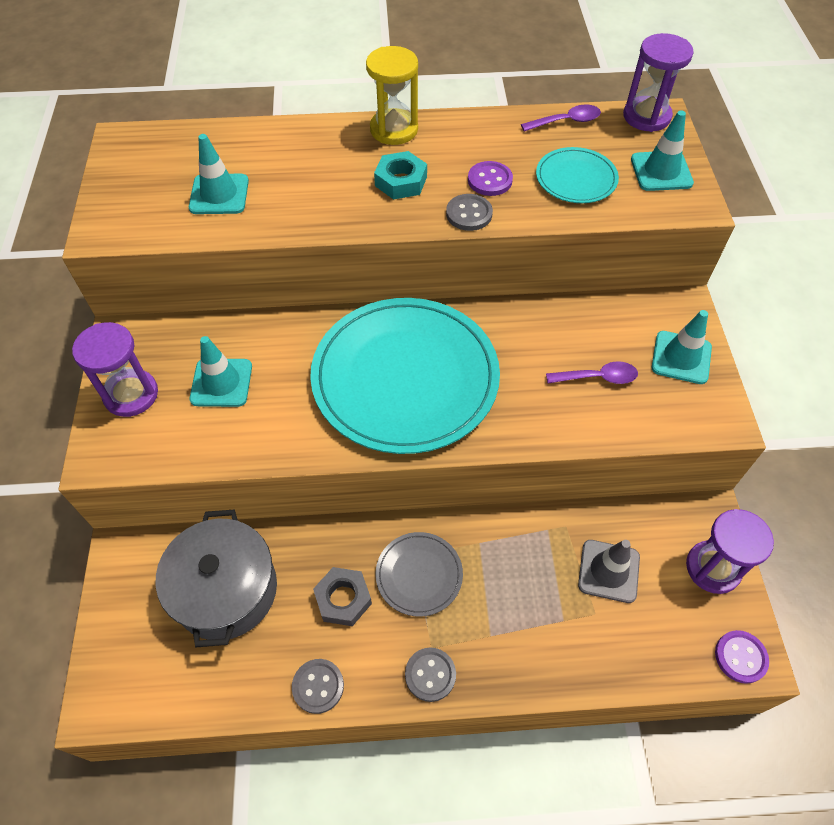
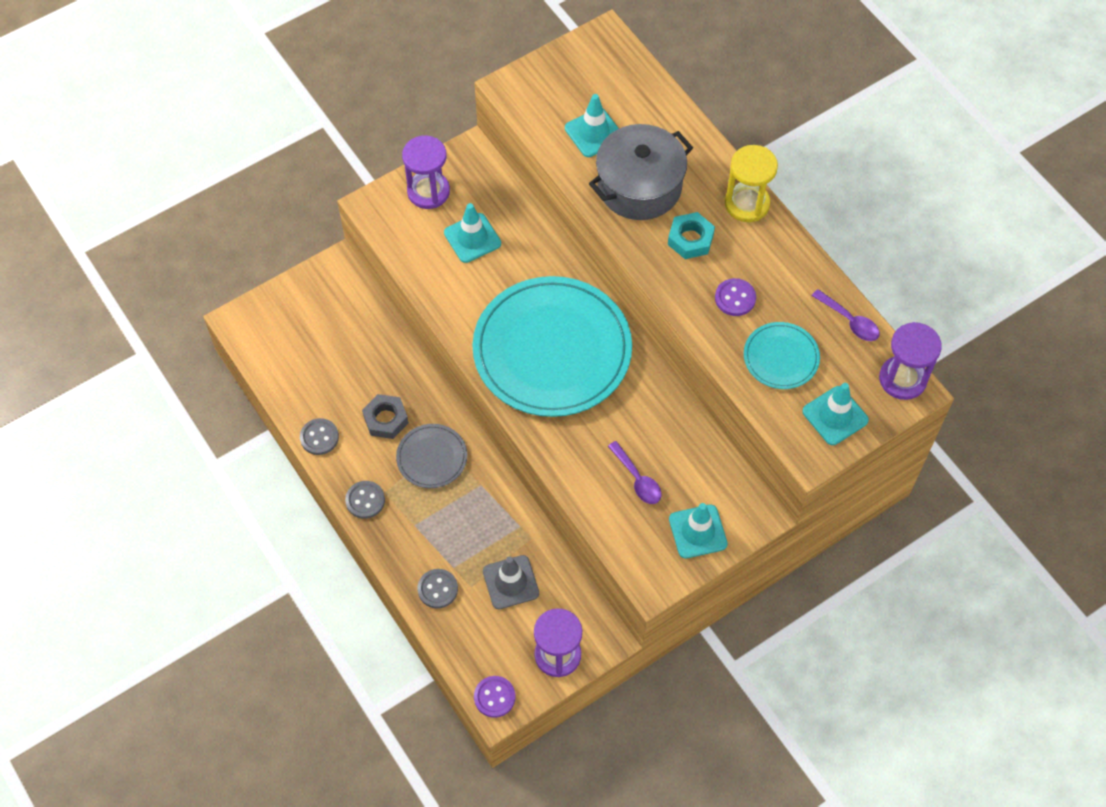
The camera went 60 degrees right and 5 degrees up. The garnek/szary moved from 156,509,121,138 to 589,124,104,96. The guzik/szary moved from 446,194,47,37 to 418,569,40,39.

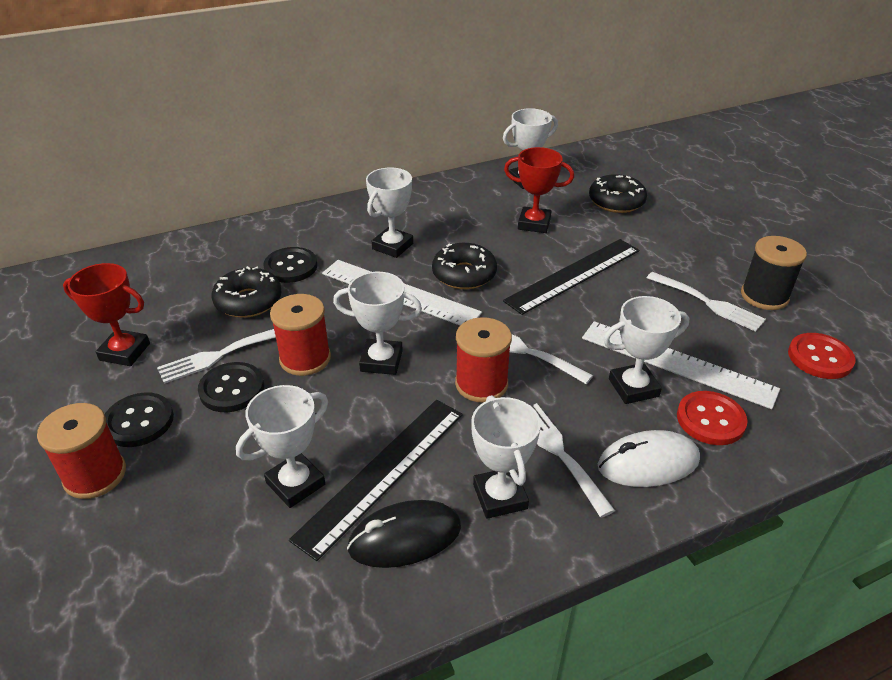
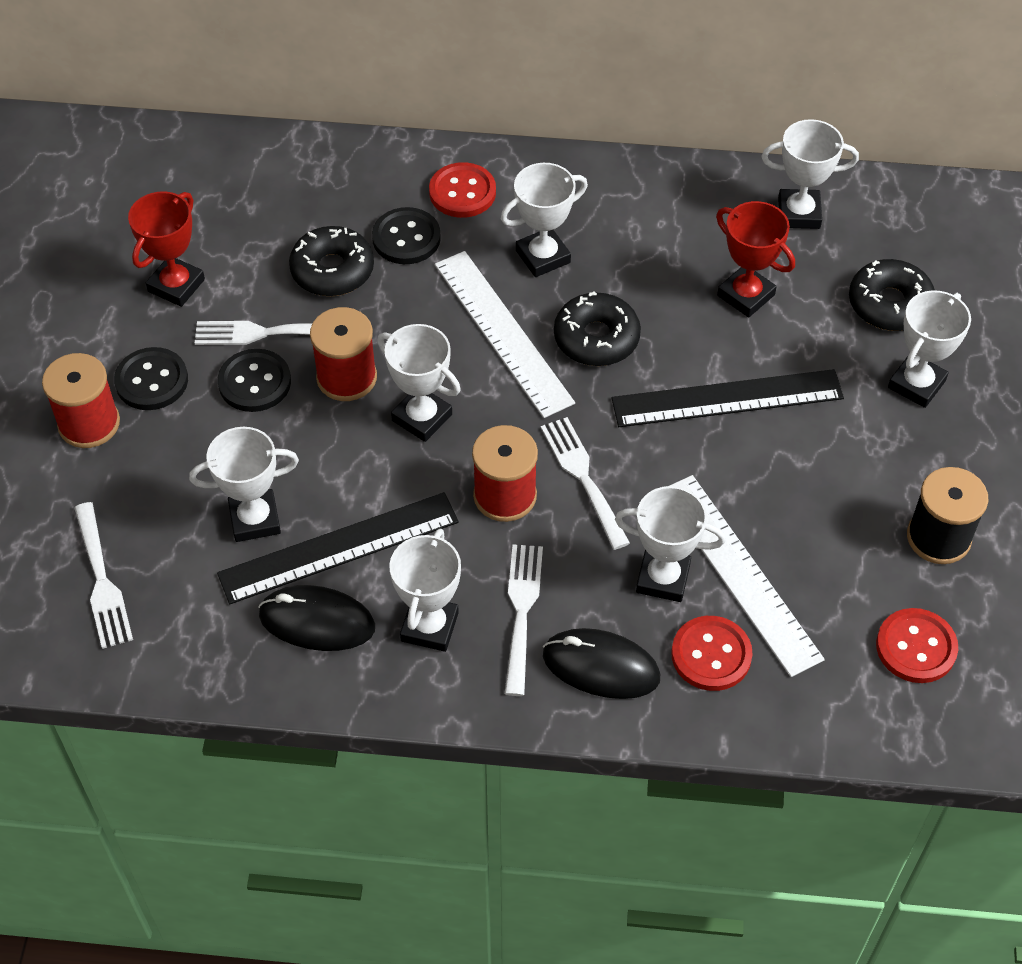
The camera went 30 degrees right and 15 degrees up. The puchar/czerwony at 63,263,87,103 turned 75 degrees clockwise. The myszka/biały at 598,430,102,57 became the myszka/czarny at 543,628,117,71. The widelec/biały moved from 647,272,119,60 to 74,502,59,147. The guzik/czerwony at 429,162,67,56 appeared. The puchar/biały at 888,290,83,118 appeared.

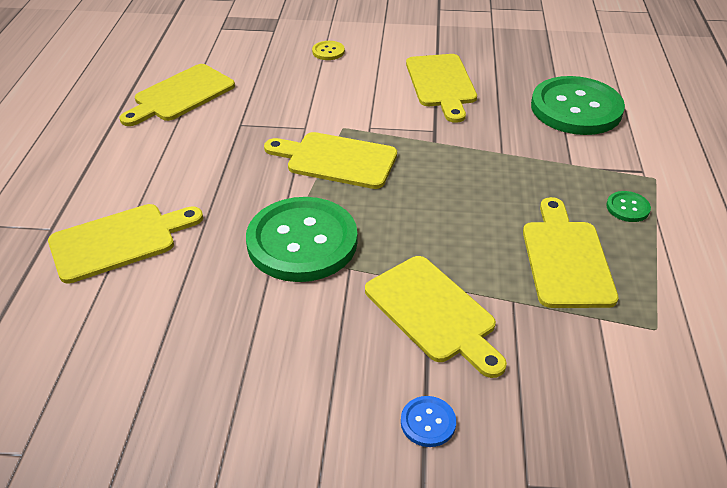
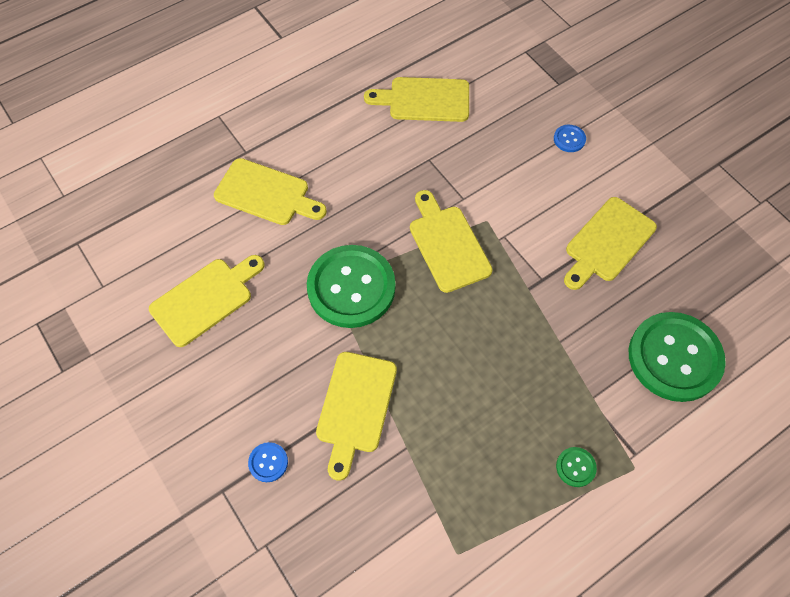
The camera went 50 degrees right and 20 degrees up. The guzik/żółty at 312,41,33,19 became the guzik/niebieski at 554,125,32,27. The deska do krojenia/żółty moved from 523,197,96,111 to 149,255,115,92.

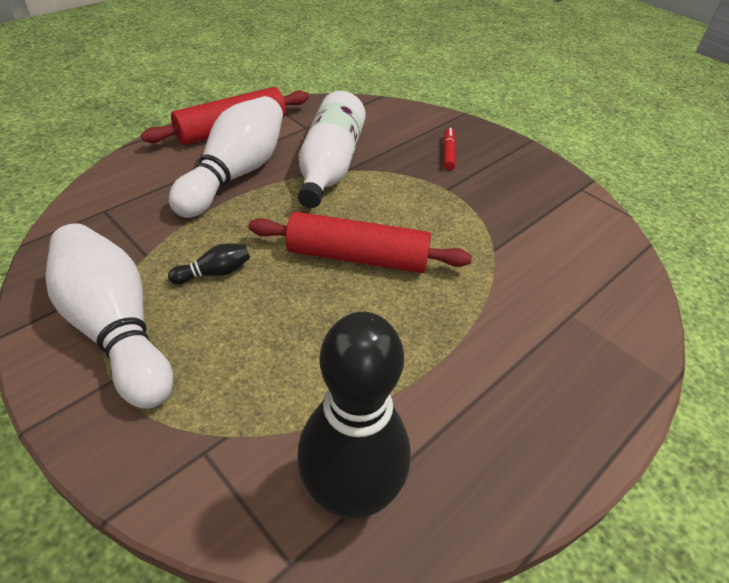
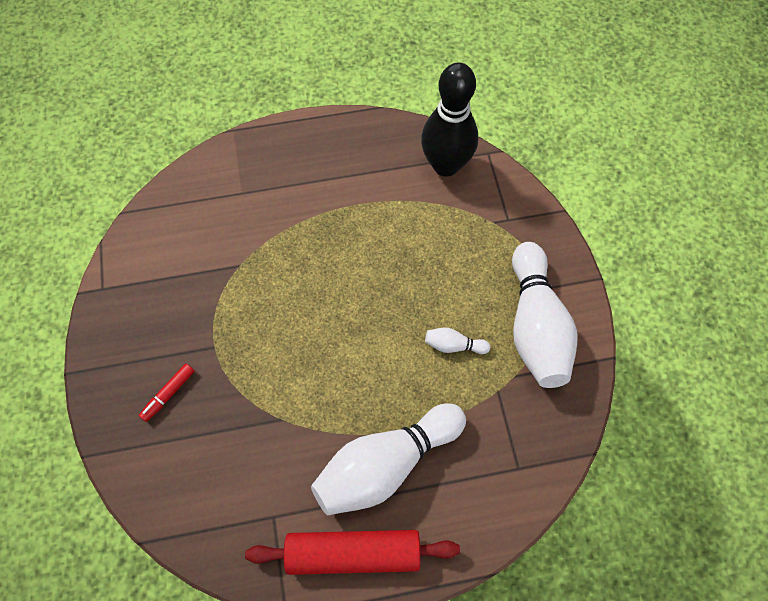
The camera went 145 degrees left and 20 degrees up. The kręgiel/czarny at 168,244,82,40 became the kręgiel/biały at 425,328,65,26. The wałek do ciasta/czerwony at 248,212,224,61 disappeared. The butelka/biały at 298,91,68,117 disappeared.

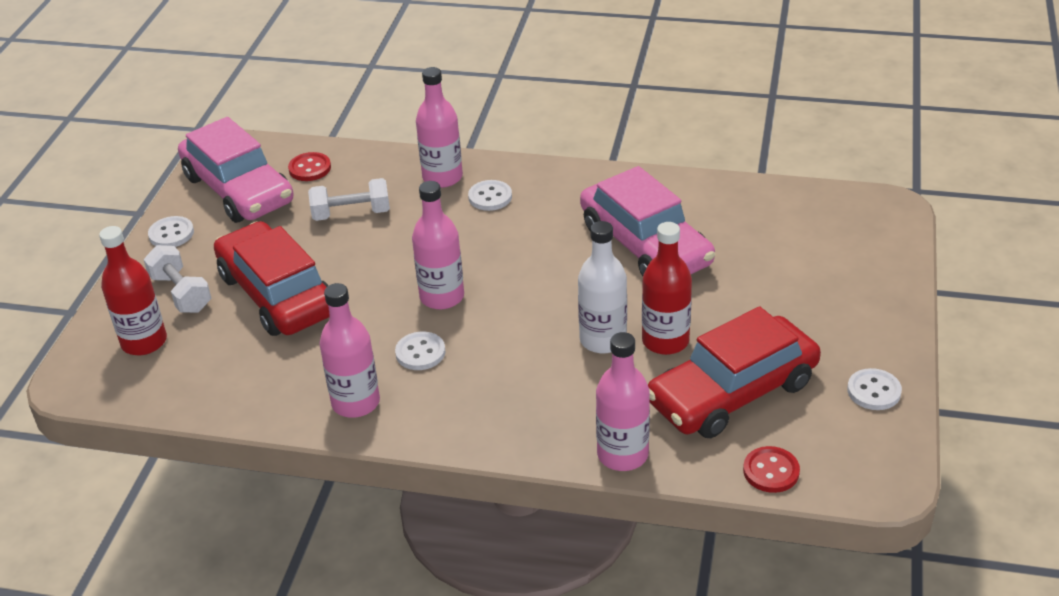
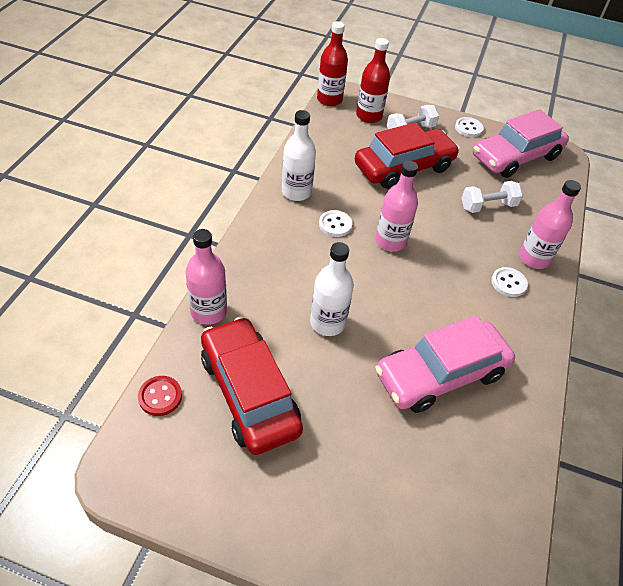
The camera went 90 degrees right and 10 degrees up. The guzik/czerwony at 288,152,43,29 disappeared. The hantel/biały at 308,178,82,43 turned 75 degrees clockwise. The butelka/różowy at 319,283,61,135 became the butelka/biały at 282,110,34,91. The butelka/czerwony moved from 642,222,50,133 to 317,21,31,85. The guzik/biały at 847,368,55,42 disappeared.

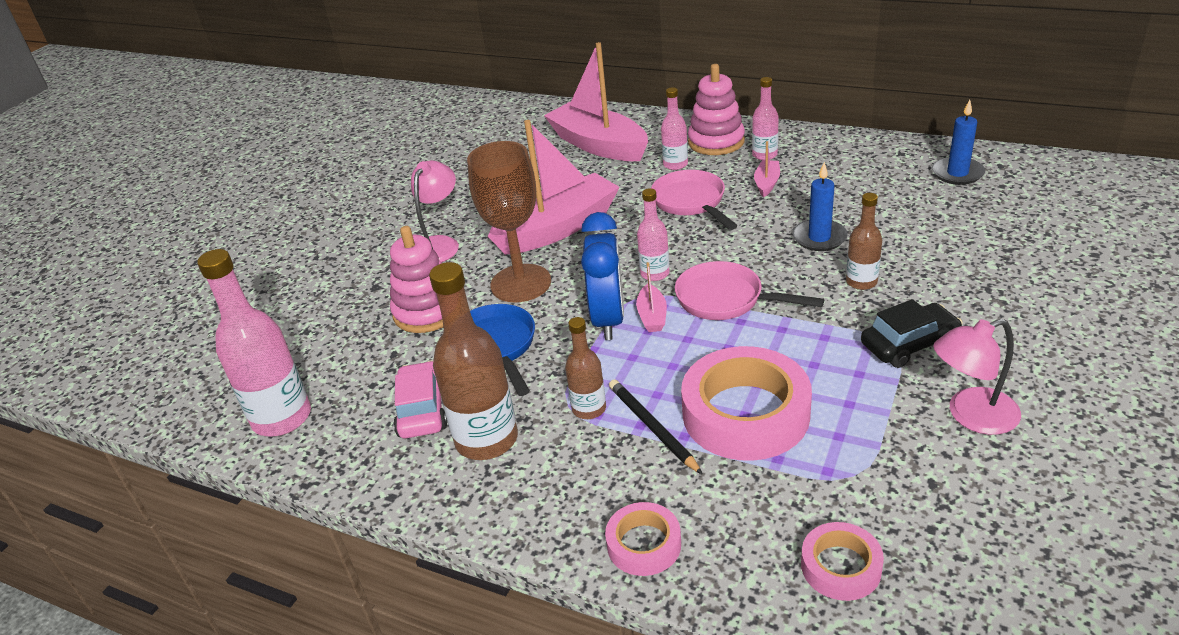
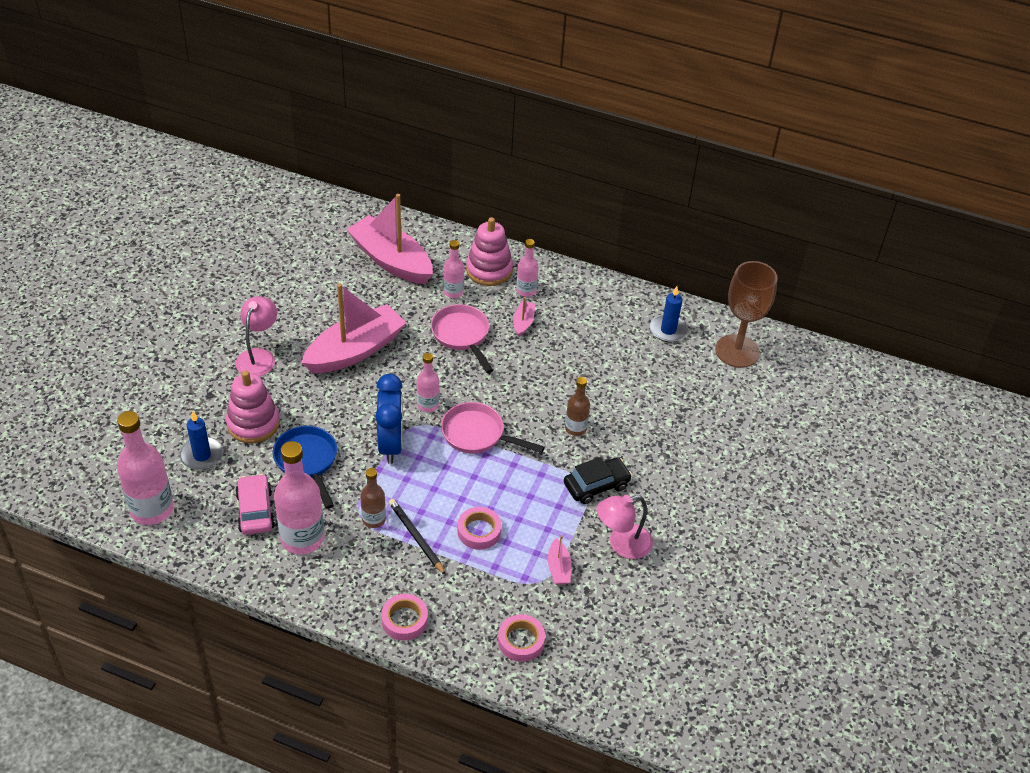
The camera went 10 degrees left and 10 degrees up. The butelka/brązowy at 429,262,89,198 became the butelka/różowy at 274,441,50,114. The kielich/brązowy moved from 467,141,84,161 to 715,261,63,107. The łódka/różowy moved from 636,262,31,70 to 548,535,23,50. The taśma klejąca/różowy at 681,346,131,115 changed to 0.52 times the size. The świeca/niebieski moved from 792,162,56,89 to 180,411,43,59.

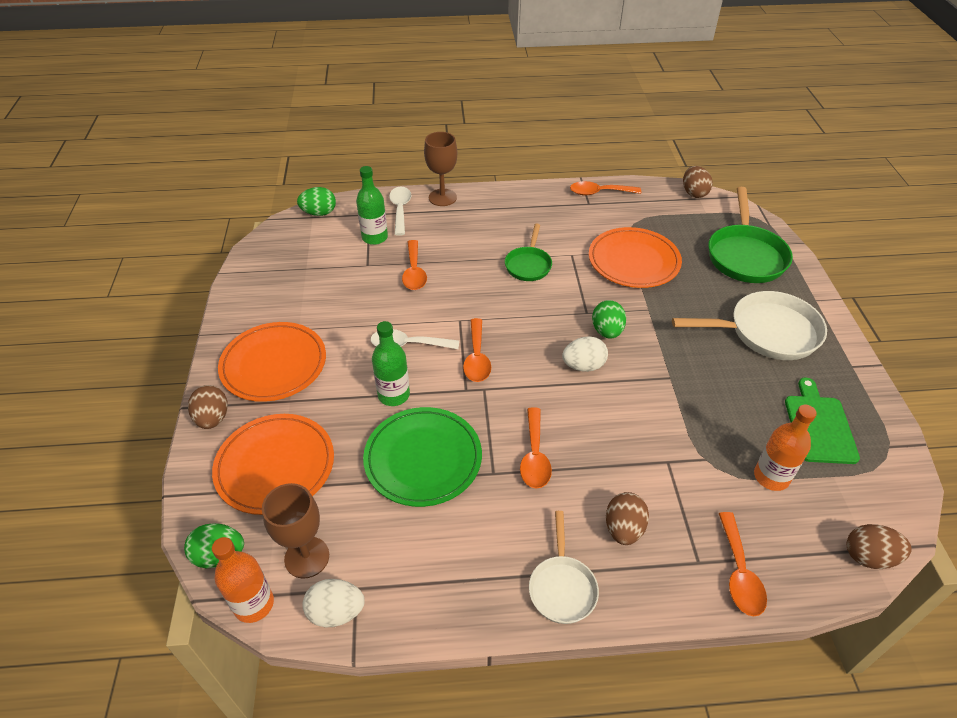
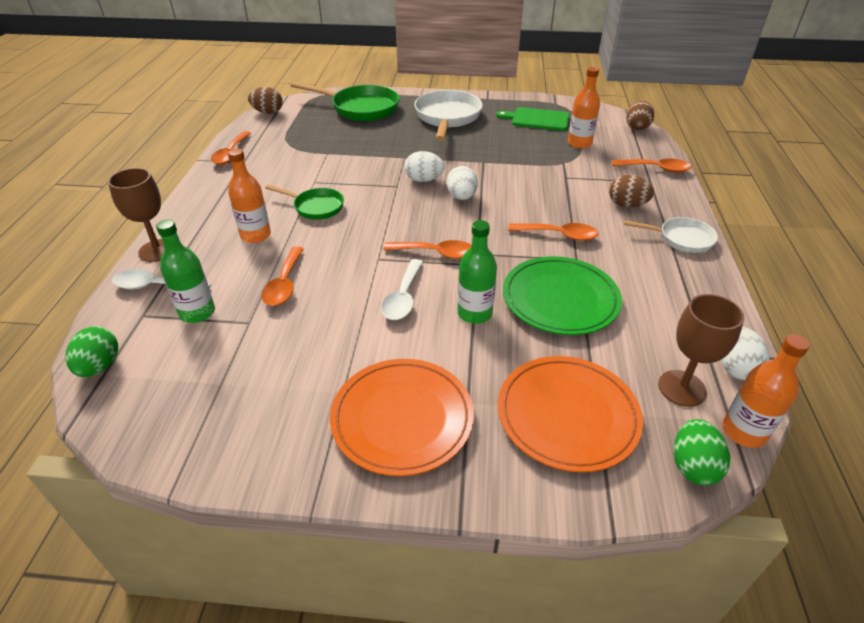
The camera went 80 degrees left and 5 degrees down. The jajko/brązowy at 188,385,40,44 disappeared. The łyżka/pomarańczowy at 402,240,25,50 turned 90 degrees clockwise. The talerz/pomarańczowy at 589,227,93,61 disappeared. The jajko/zielony at 592,300,34,39 became the jajko/biały at 405,151,40,31. The butelka/pomarańczowy at 228,148,43,95 appeared.

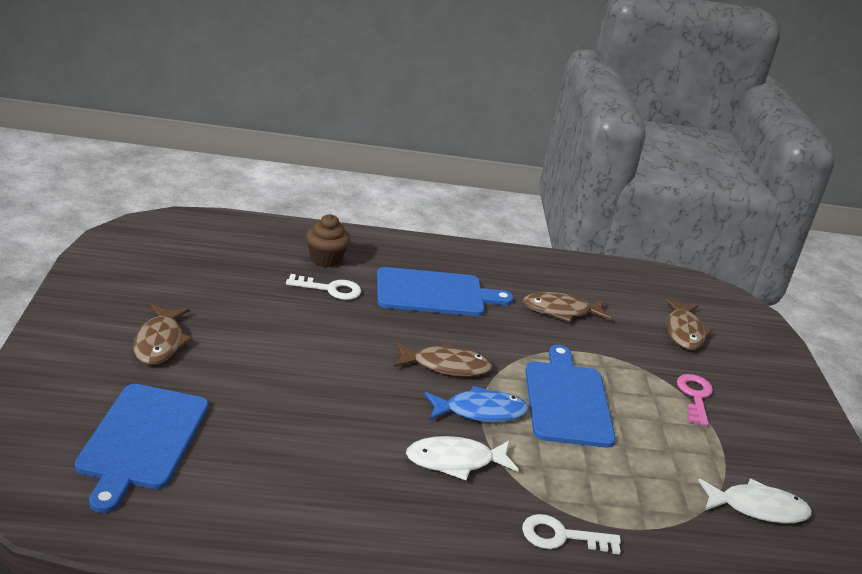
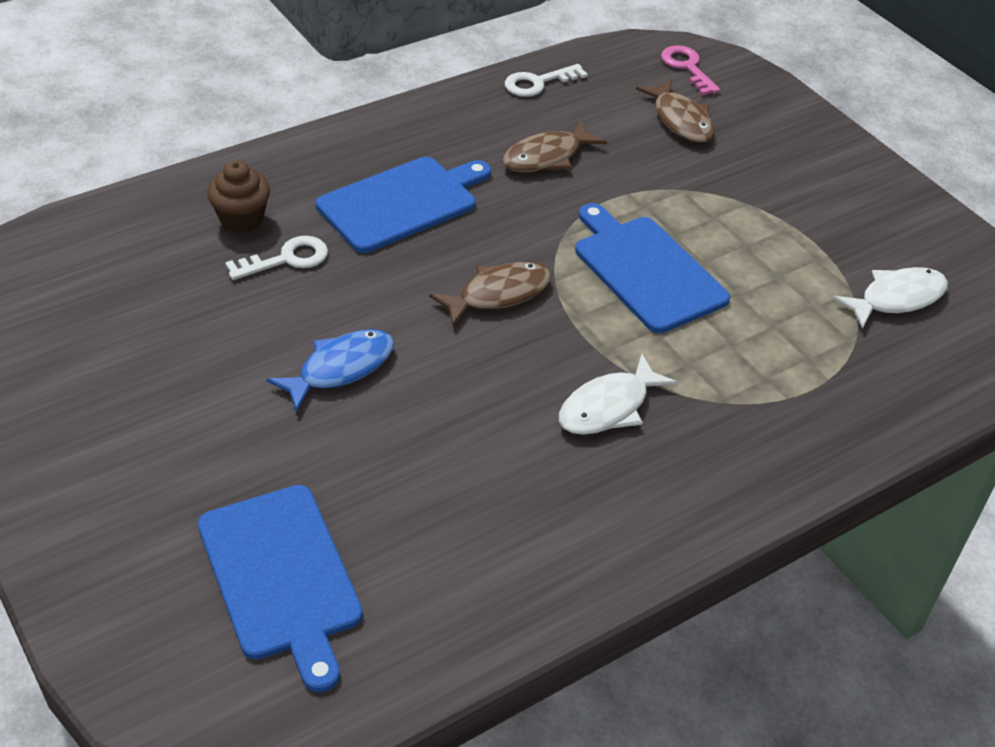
The camera went 30 degrees left and 15 degrees up. The ryba/brązowy at 133,305,60,60 disappeared. The ryba/niebieski moved from 425,386,103,36 to 267,329,127,83. The klucz/biały moved from 522,514,99,41 to 505,64,83,33. The klucz/różowy moved from 677,374,36,52 to 661,45,59,50.

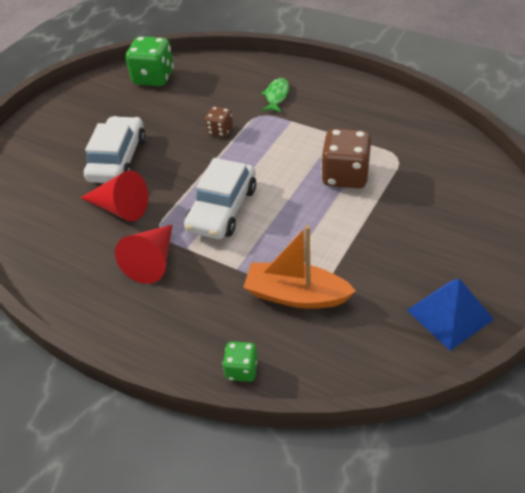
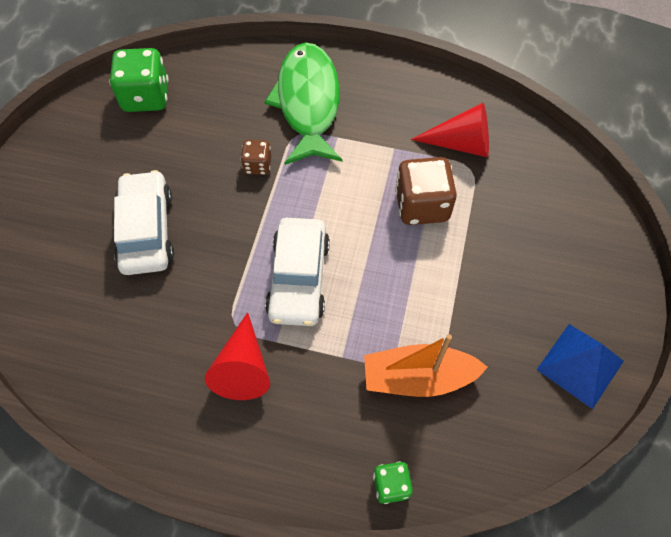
The camera went 20 degrees left and 15 degrees up. The stożek/czerwony moved from 81,171,67,50 to 410,103,79,54. The ryba/zielony at 261,78,28,35 changed to 2.29 times the size.

